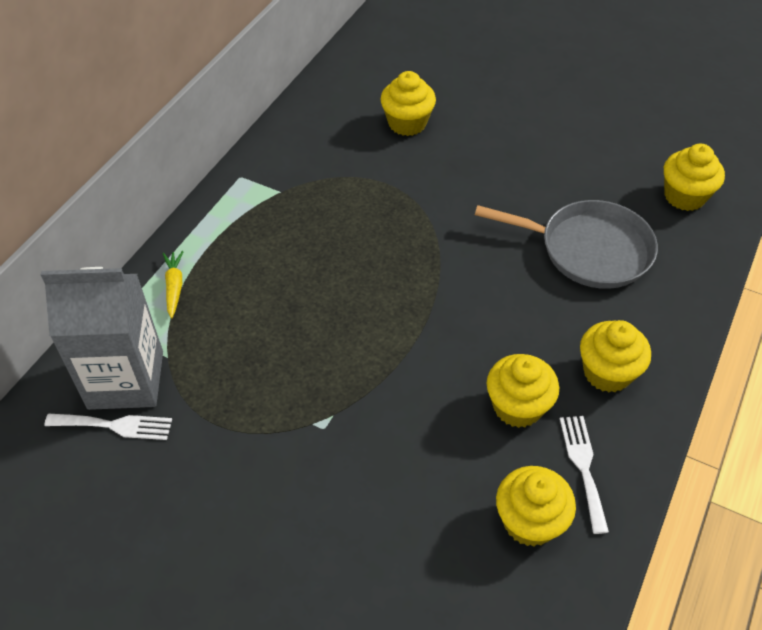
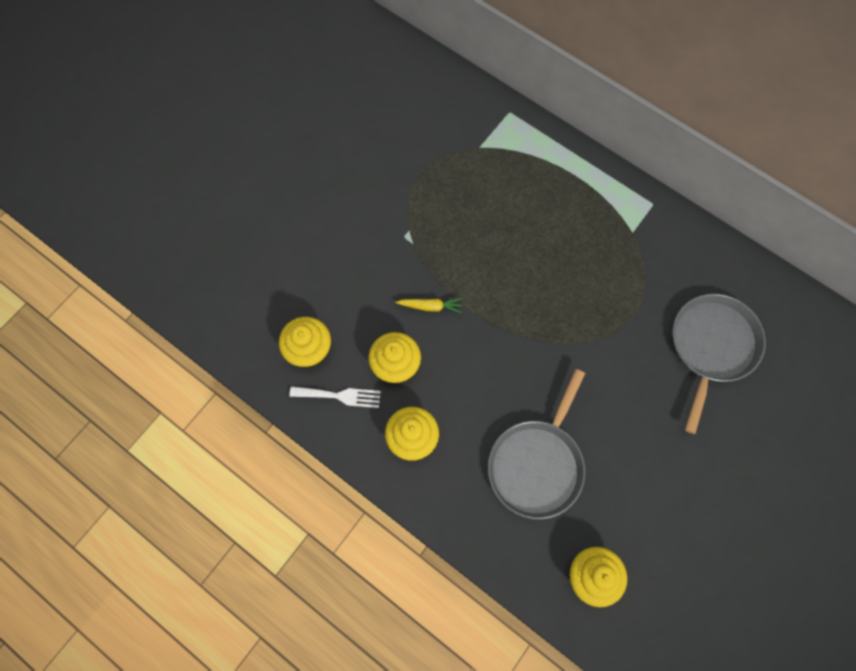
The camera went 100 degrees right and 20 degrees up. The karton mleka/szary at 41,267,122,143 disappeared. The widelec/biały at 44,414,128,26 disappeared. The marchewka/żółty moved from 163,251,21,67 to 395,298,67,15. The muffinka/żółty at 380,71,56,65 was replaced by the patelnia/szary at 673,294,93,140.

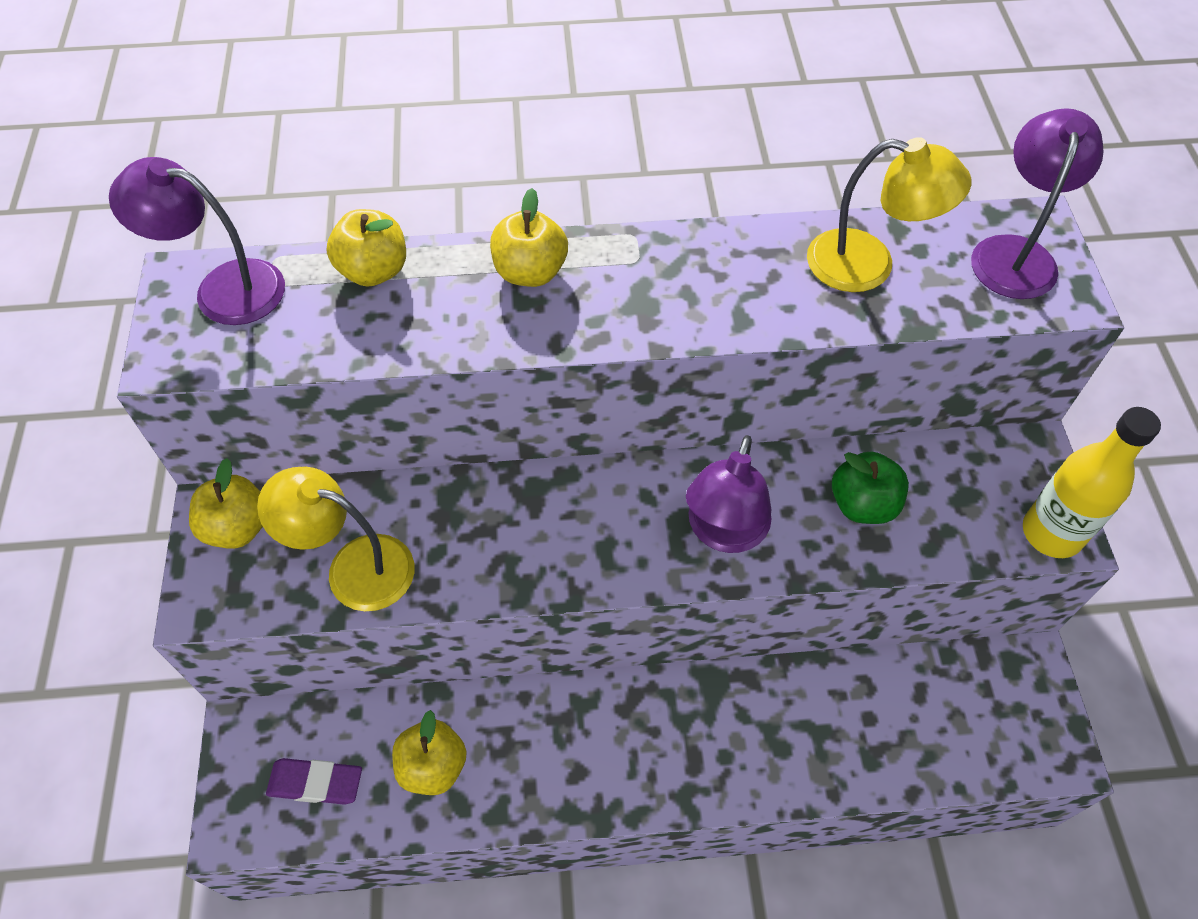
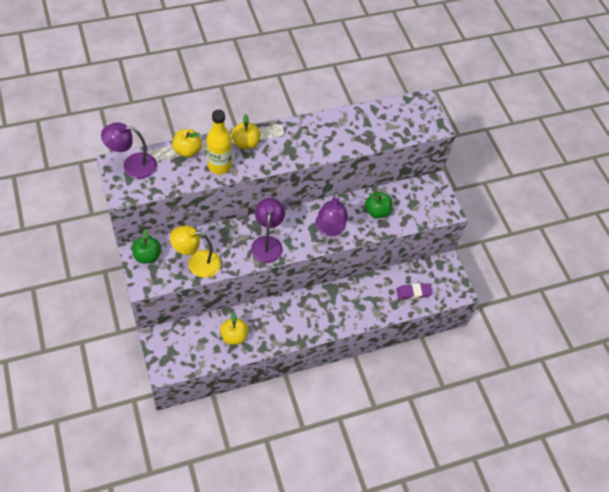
The camera went 20 degrees left and 0 degrees up. The jabłko/żółty at 189,458,74,91 became the jabłko/zielony at 132,229,29,34. The gumka do mazania/fioletowy moved from 266,758,96,47 to 396,283,36,16. The lampka/żółty at 807,137,164,155 disappeared. The lampka/fioletowy moved from 971,108,133,191 to 251,198,34,65. The butelka/żółty moved from 1023,407,138,151 to 207,110,25,65.

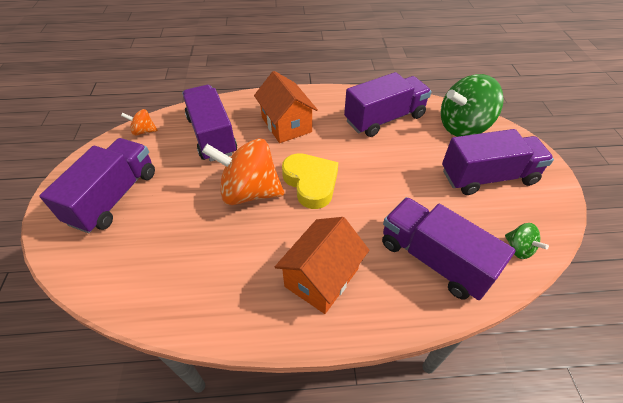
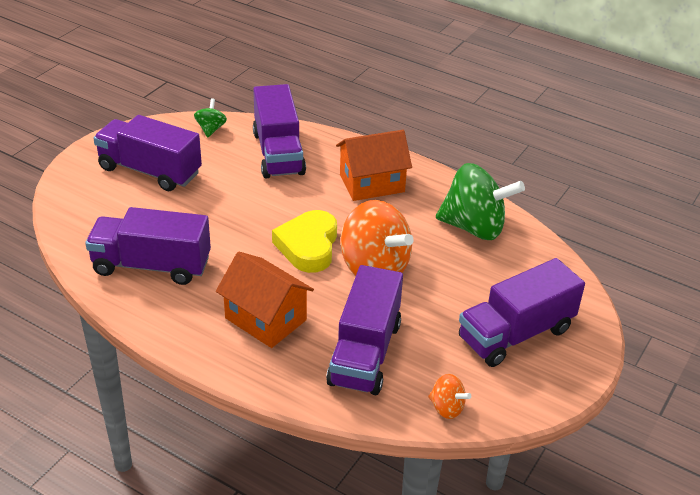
The camera went 145 degrees left and 10 degrees down. The domek/pomarańczowy at 254,71,64,72 turned 60 degrees counterclockwise. The bączek/zielony moved from 440,74,64,63 to 436,163,89,77.

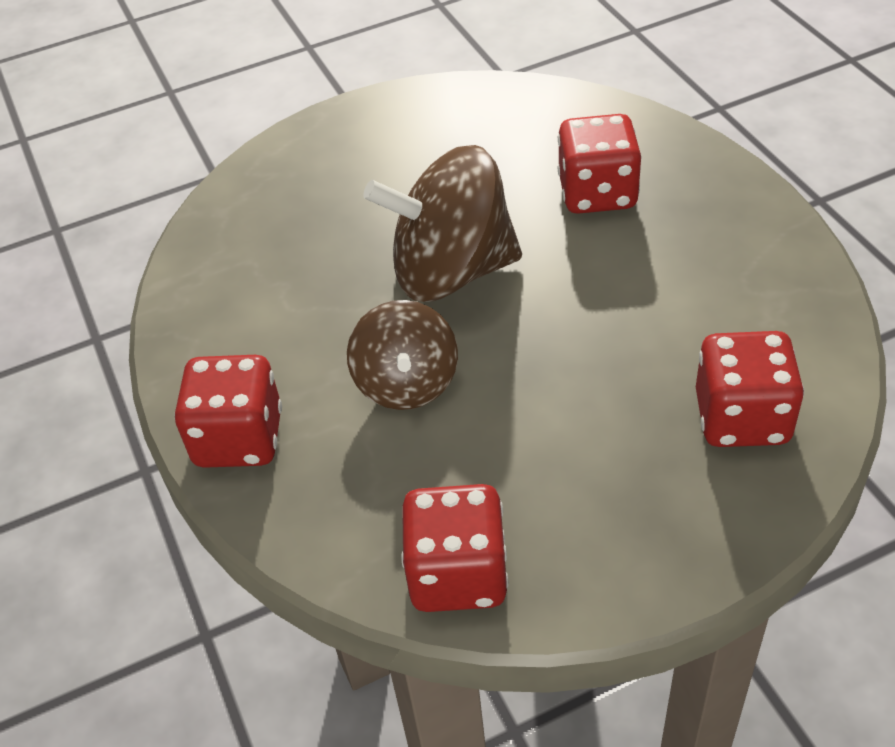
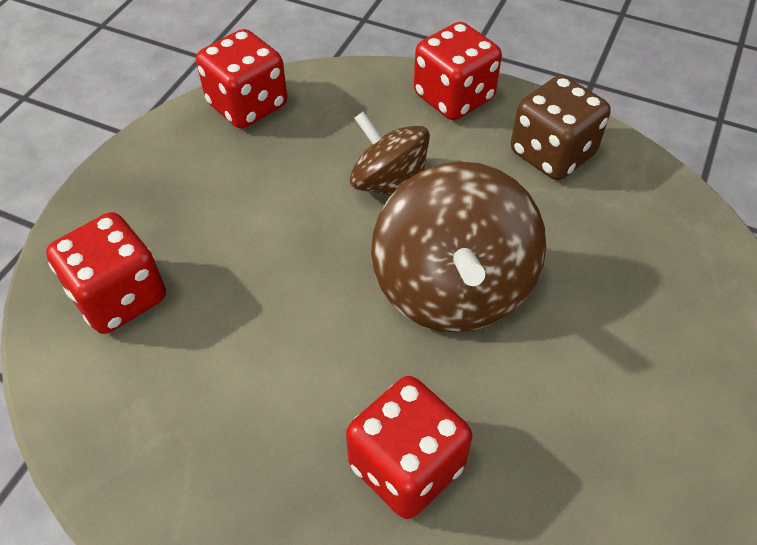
The camera went 135 degrees right and 5 degrees up. The bączek/brązowy at 363,145,159,157 turned 135 degrees clockwise. The kostka do gry/brązowy at 511,75,100,105 appeared.

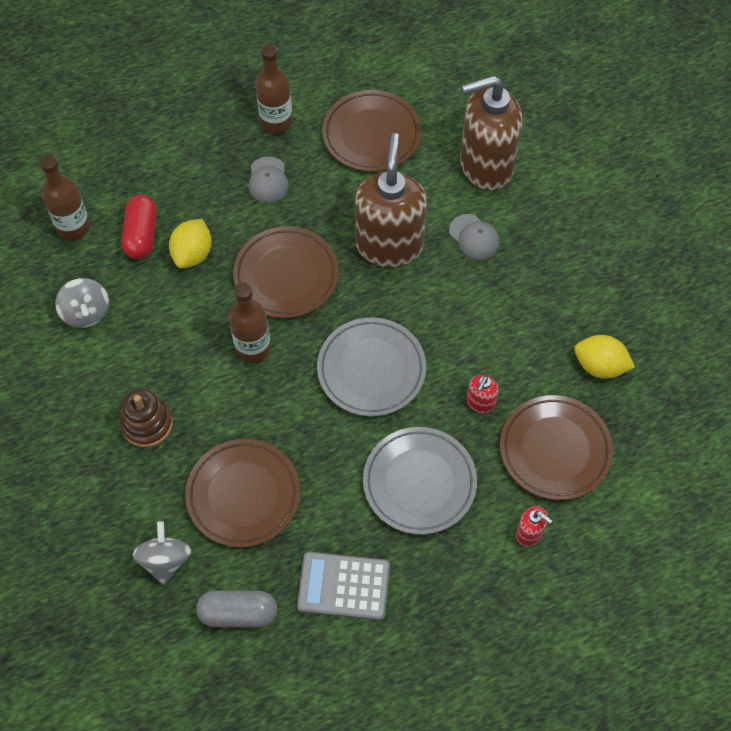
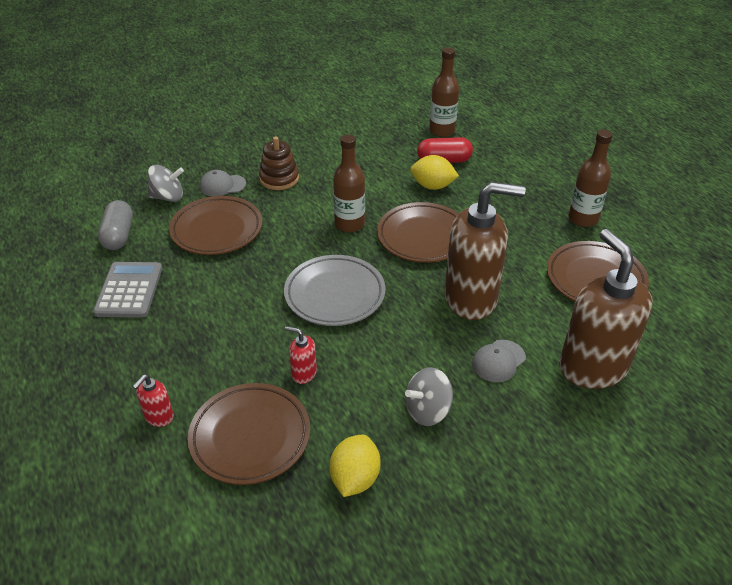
The camera went 85 degrees right and 20 degrees down. The bączek/szary moved from 55,278,54,50 to 405,367,48,59. The czapka/szary moved from 248,156,41,47 to 200,170,46,26. The talerz/szary at 363,427,114,108 disappeared.

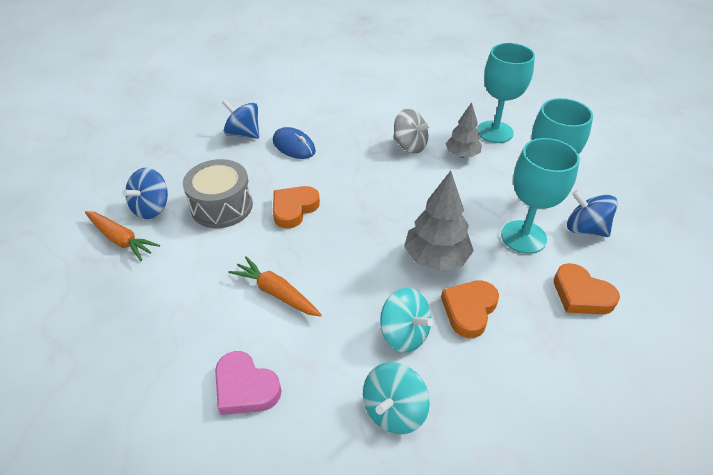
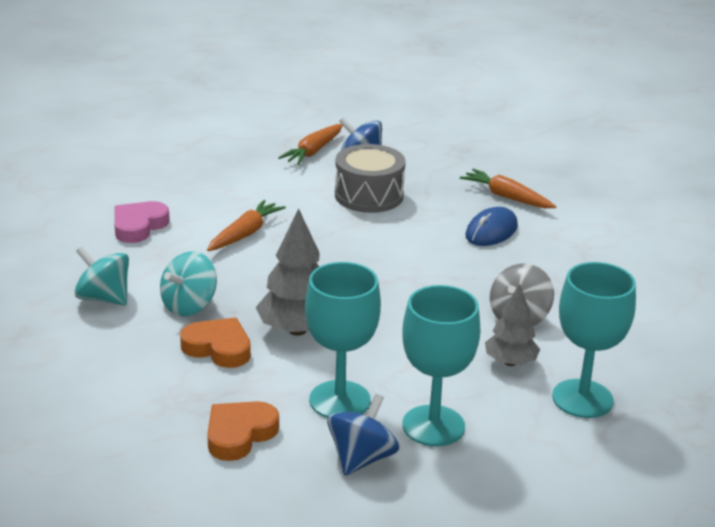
The camera went 85 degrees right and 15 degrees down. The bączek/niebieski at 222,99,37,40 was replaced by the marchewka/pomarańczowy at 460,169,96,39. The serce/pomarańczowy at 273,186,47,43 disappeared.

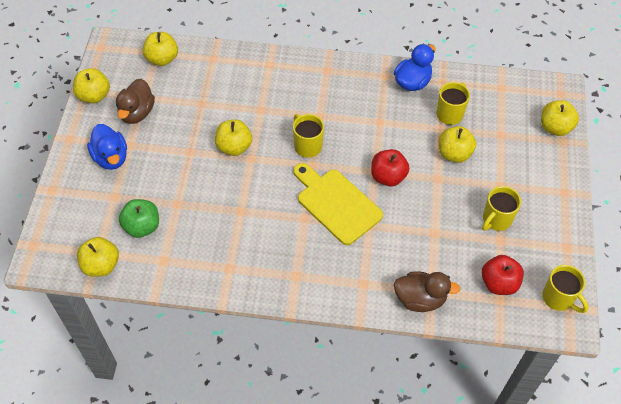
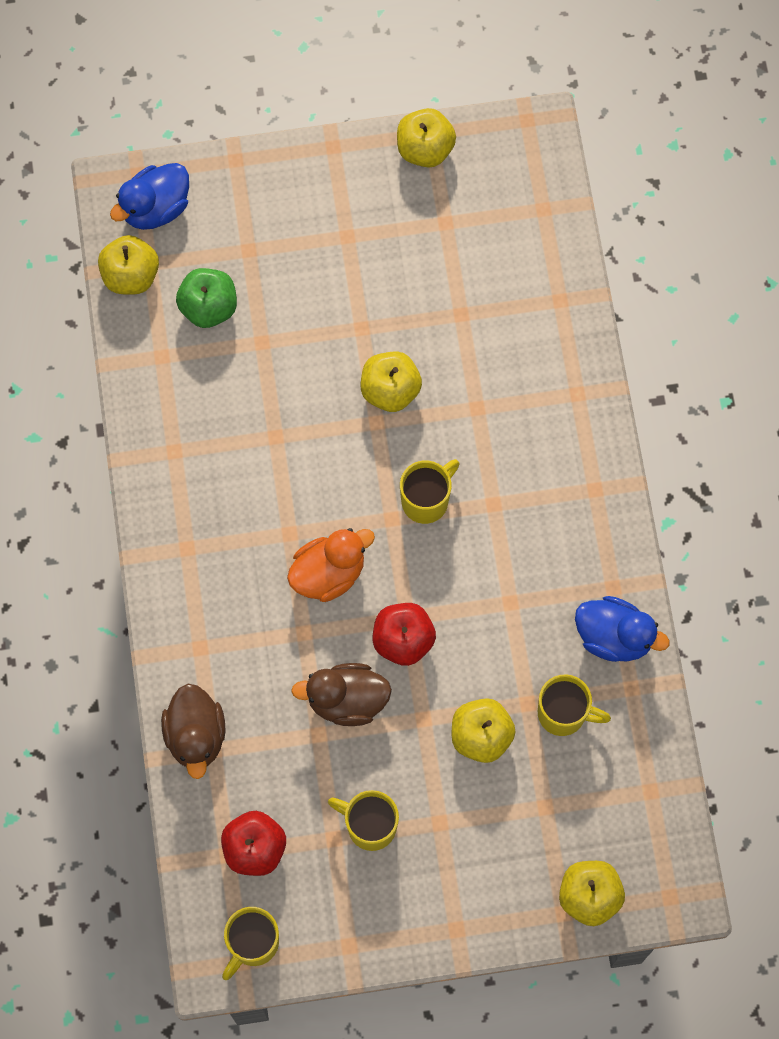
The camera went 75 degrees right and 15 degrees up. The kaczka/niebieski moved from 87,124,40,46 to 110,163,79,67. The kaczka/brązowy moved from 116,79,39,45 to 291,663,101,63. The jabłko/żółty at 143,32,35,34 disappeared. The deska do krojenia/żółty at 293,163,90,82 was replaced by the kaczka/pomarańczowy at 287,528,88,74.

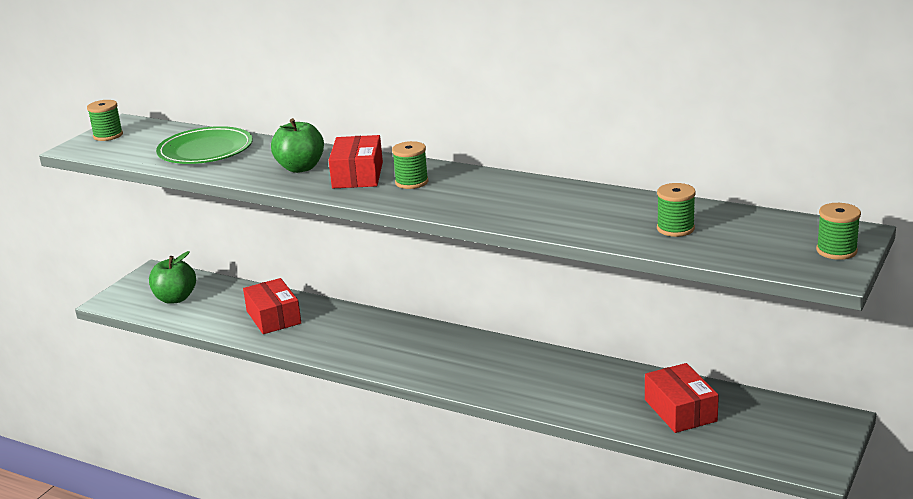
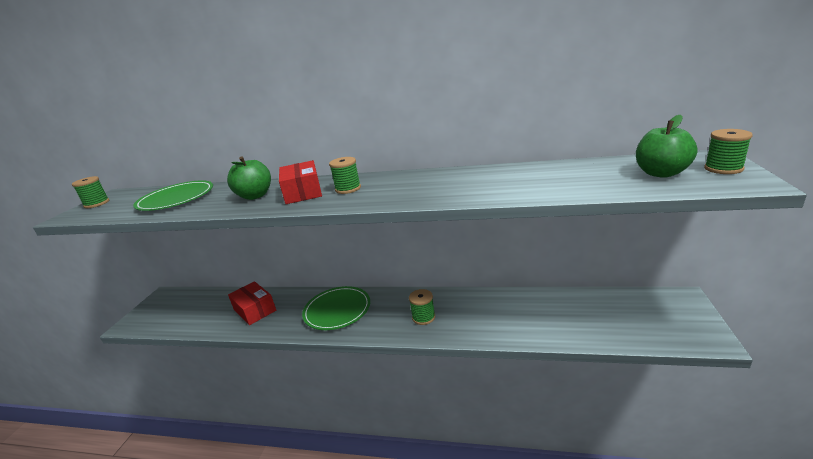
The camera went 15 degrees left and 0 degrees up. The jabłko/zielony moved from 149,251,47,53 to 636,115,62,63. The pudełko/czerwony at 645,363,74,70 disappeared. The szpulka/zielony moved from 657,183,39,54 to 409,289,26,36. The talerz/zielony at 302,286,68,44 appeared.

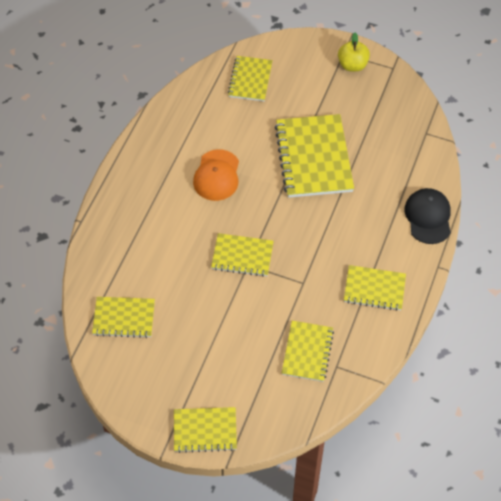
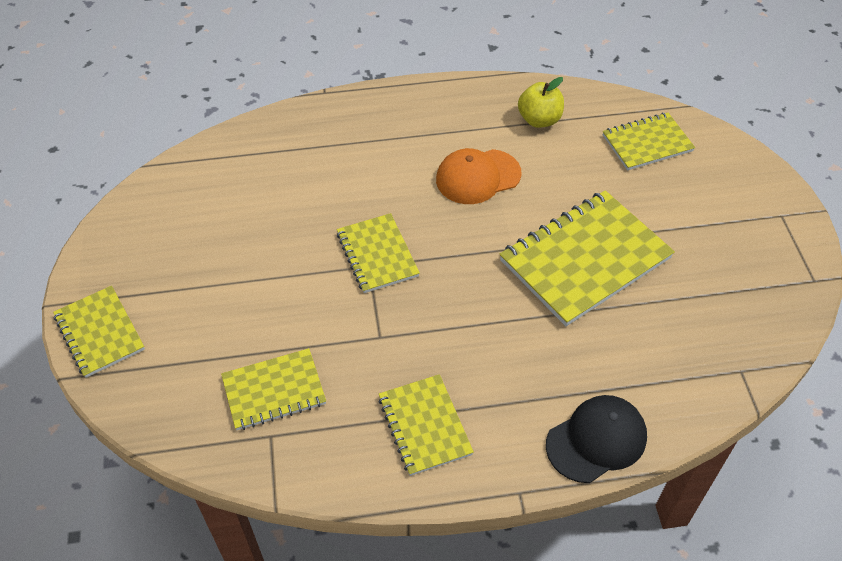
The camera went 60 degrees right and 5 degrees down. The zeszyt/żółty at 92,297,63,41 disappeared. The jabłko/żółty moved from 338,33,32,38 to 518,77,46,51.

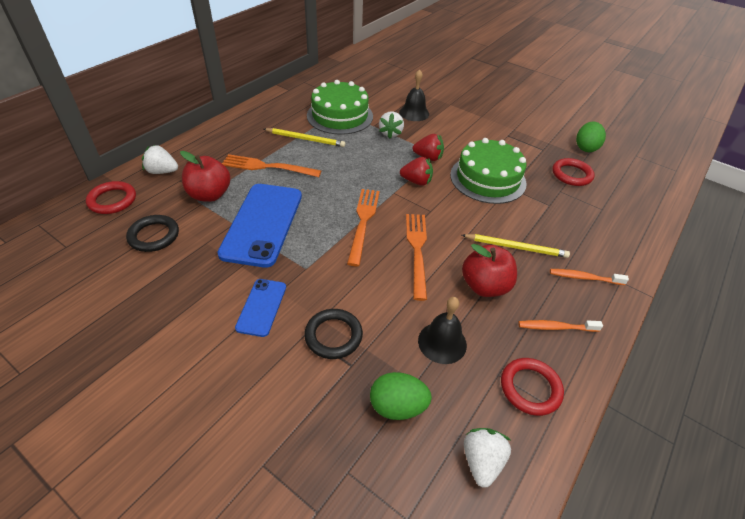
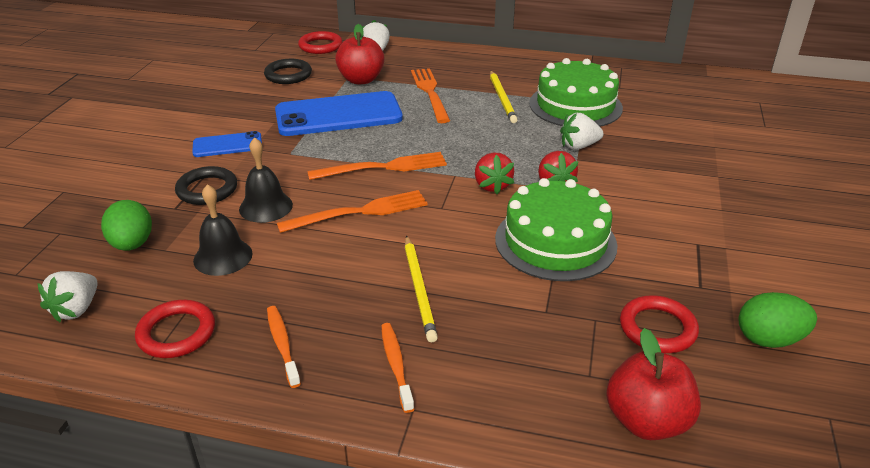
The camera went 70 degrees right and 10 degrees down. The dzwonek/czarny moved from 399,69,30,52 to 239,137,54,86. The jabłko/czerwony moved from 462,244,55,53 to 606,328,95,112. The truskawka/biały at 464,428,48,60 turned 120 degrees clockwise.

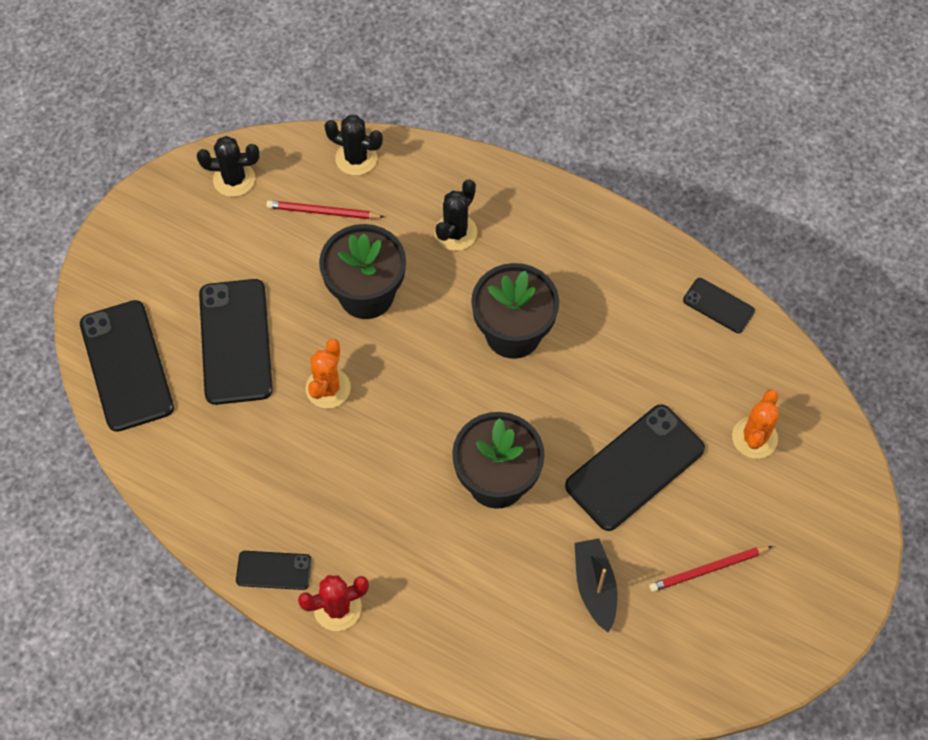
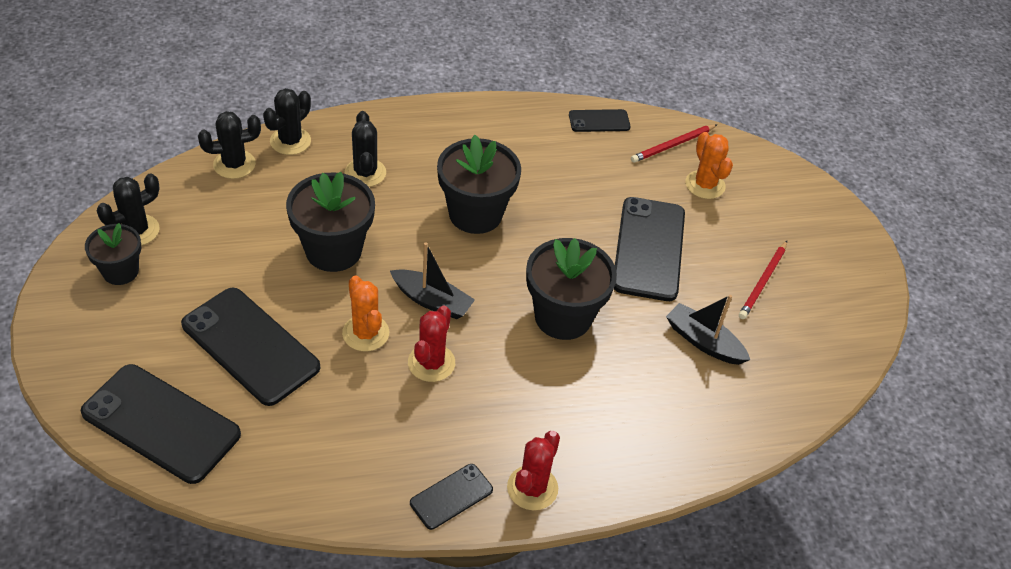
The camera went 45 degrees left and 15 degrees down. The ołówek/czerwony moved from 266,200,118,19 to 631,124,87,39. The doniczka/czarny at 85,223,56,62 appeared. The kaktus/czarny at 263,88,48,67 appeared. The łódka/czarny at 390,242,85,77 appeared. The kaktus/czerwony at 408,306,47,76 appeared.

